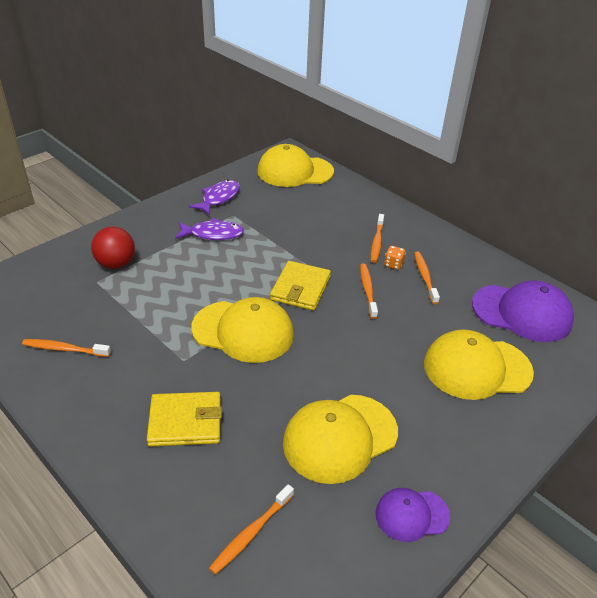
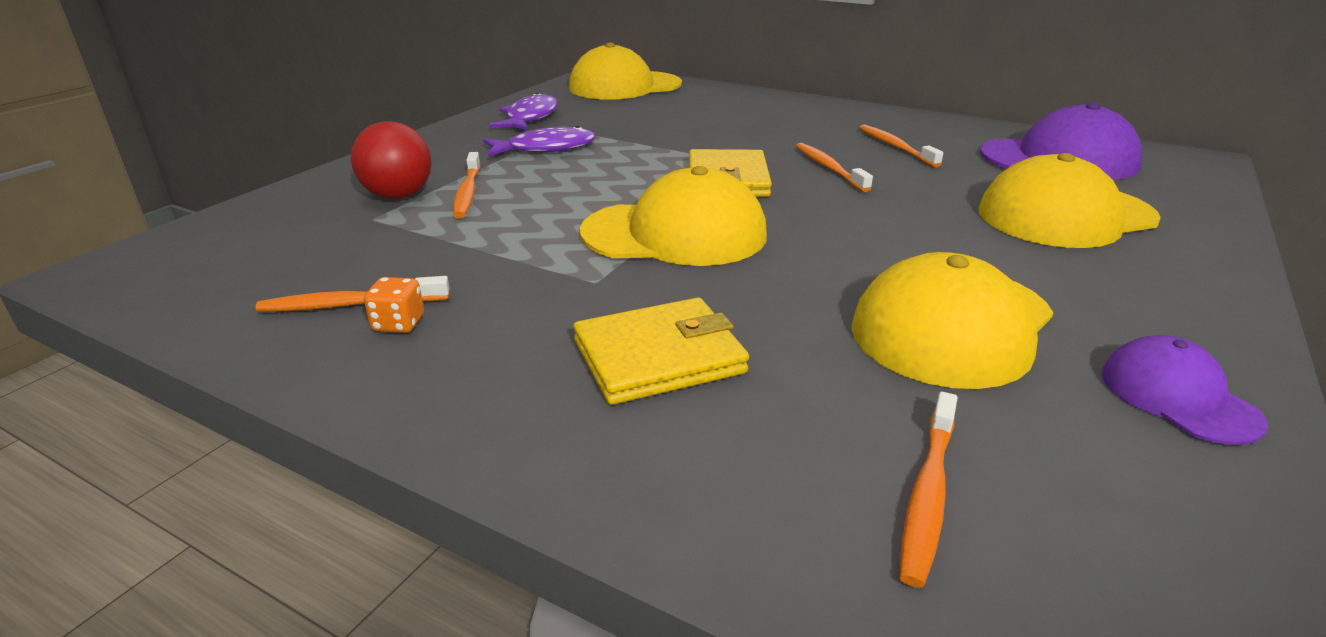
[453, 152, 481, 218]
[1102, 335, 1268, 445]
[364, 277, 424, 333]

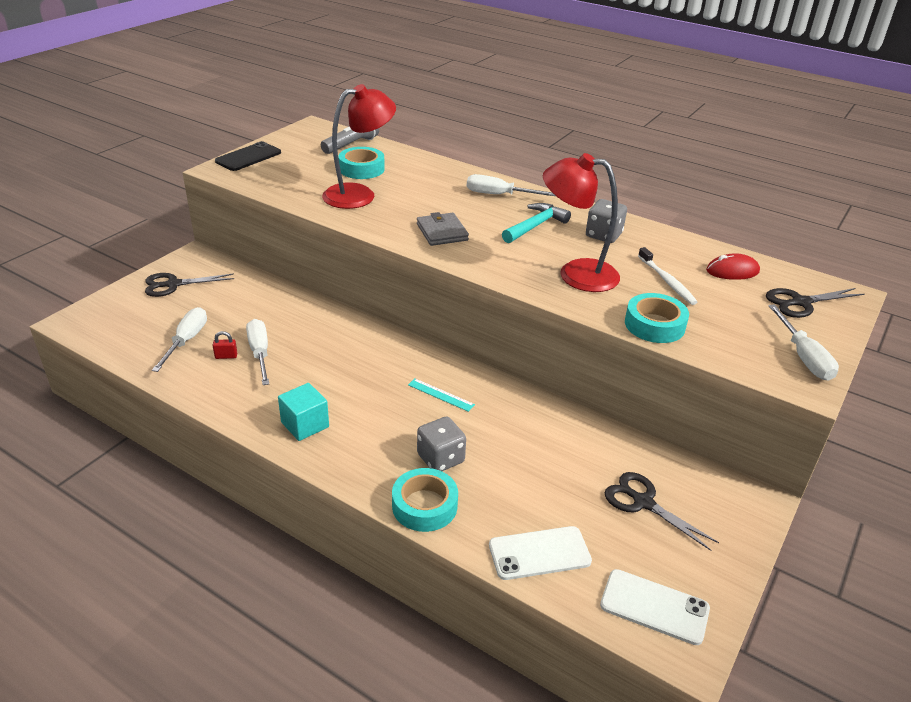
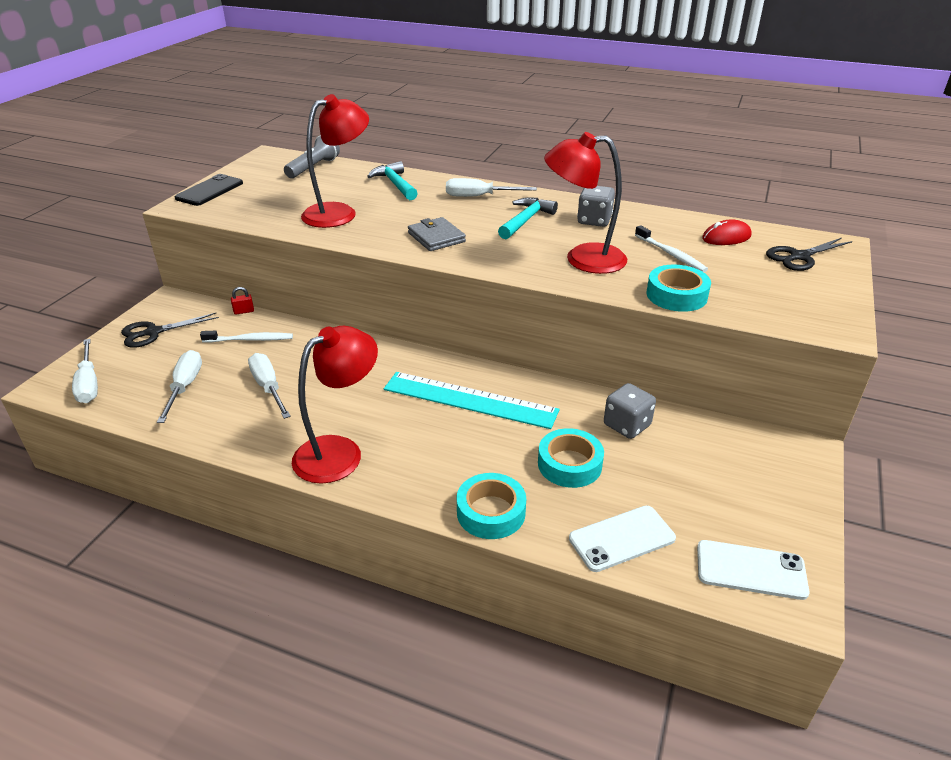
[231, 287, 254, 315]
[292, 326, 378, 484]
[538, 428, 604, 488]
[384, 372, 559, 429]
[604, 383, 656, 439]
[605, 472, 719, 551] (first image)
[72, 339, 98, 403]
[200, 331, 293, 343]
[367, 161, 418, 200]

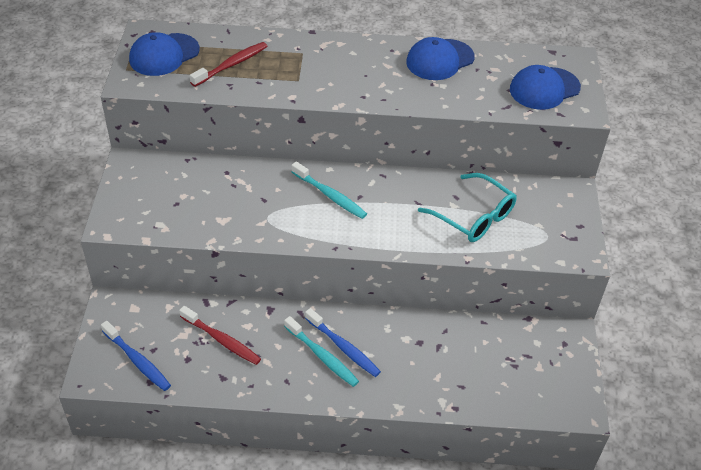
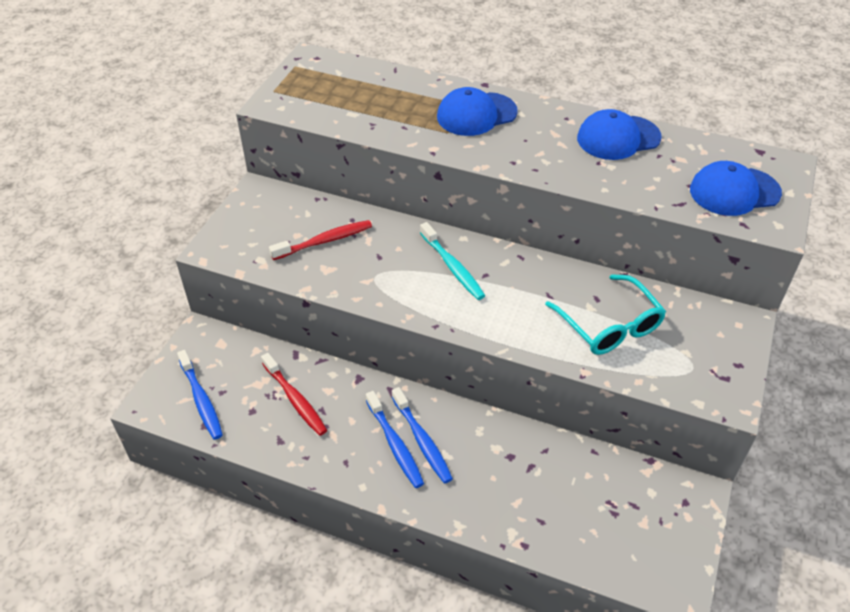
[437, 87, 518, 136]
[269, 220, 372, 260]
[366, 391, 424, 488]

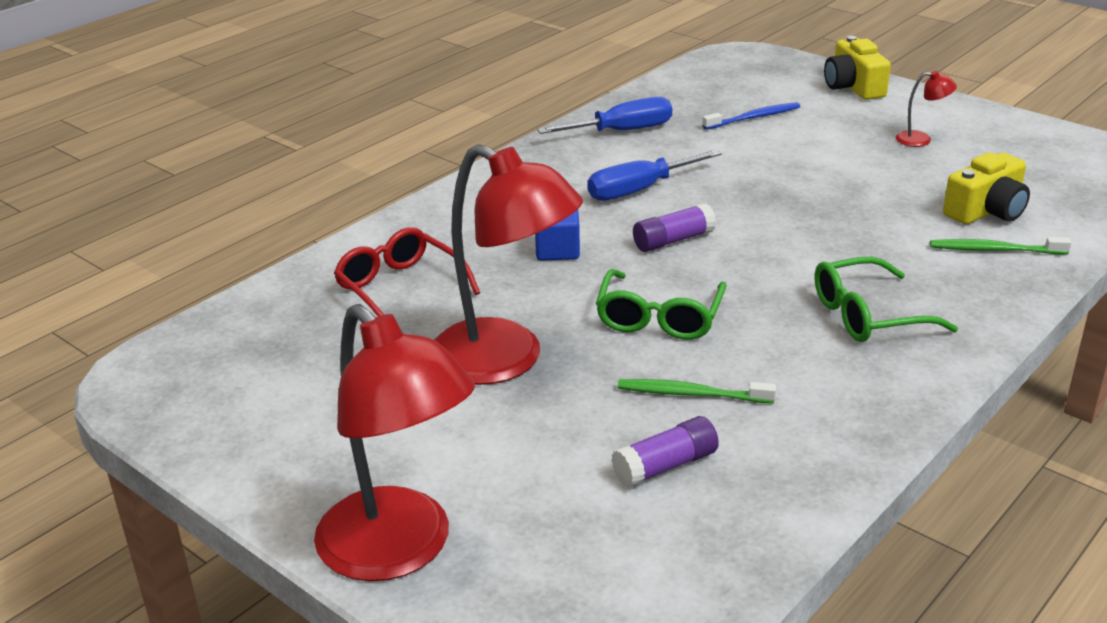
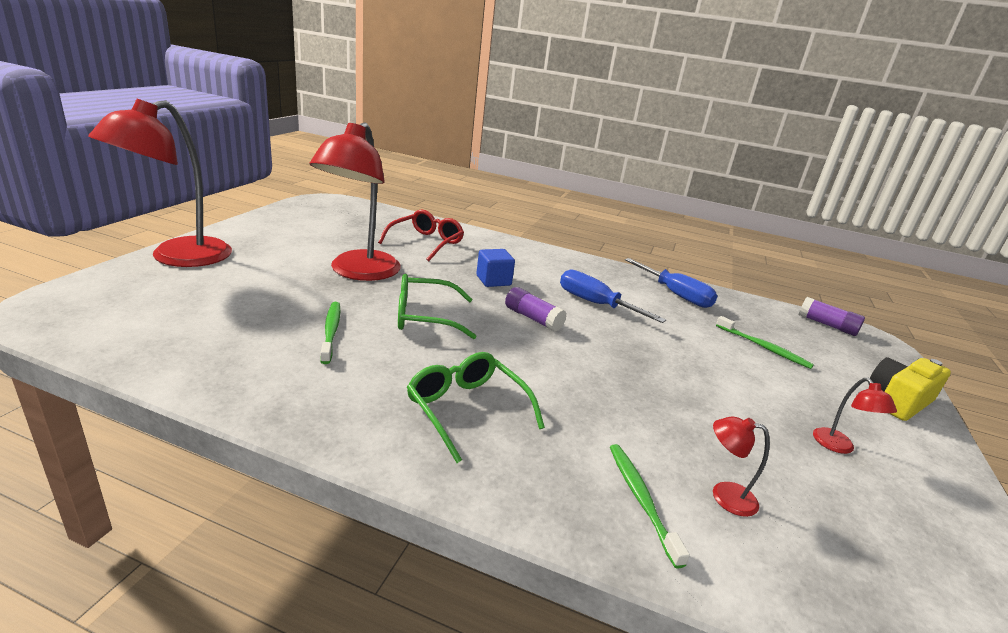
[799, 297, 865, 336]
[716, 316, 814, 369]
[713, 417, 770, 517]

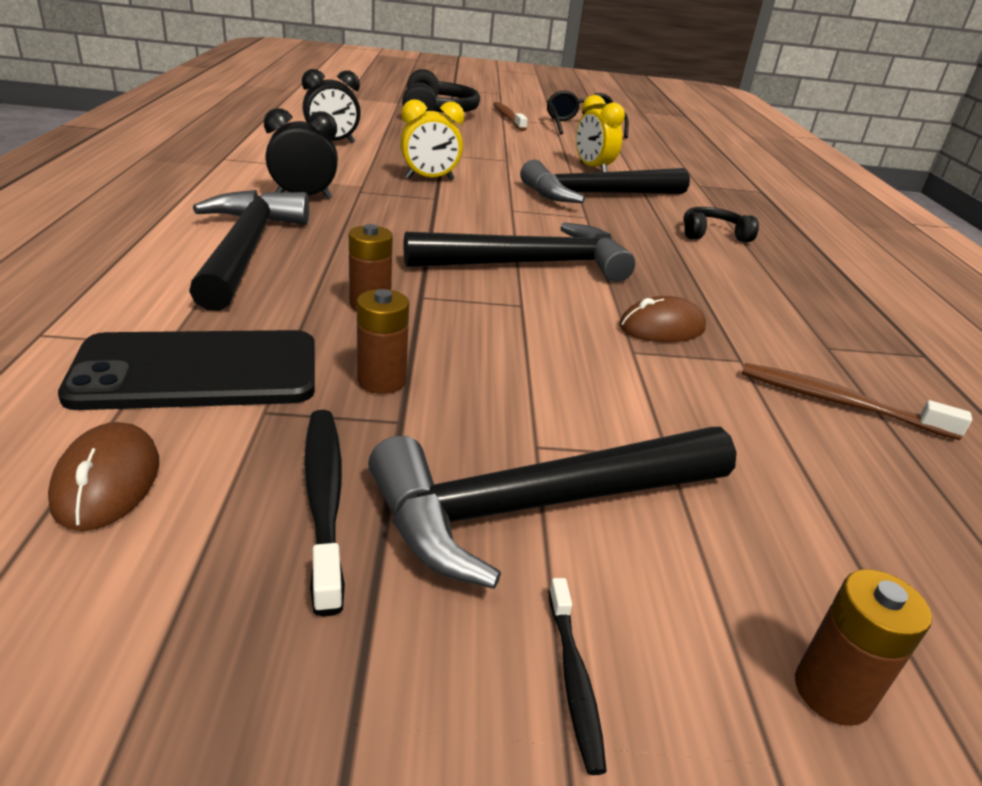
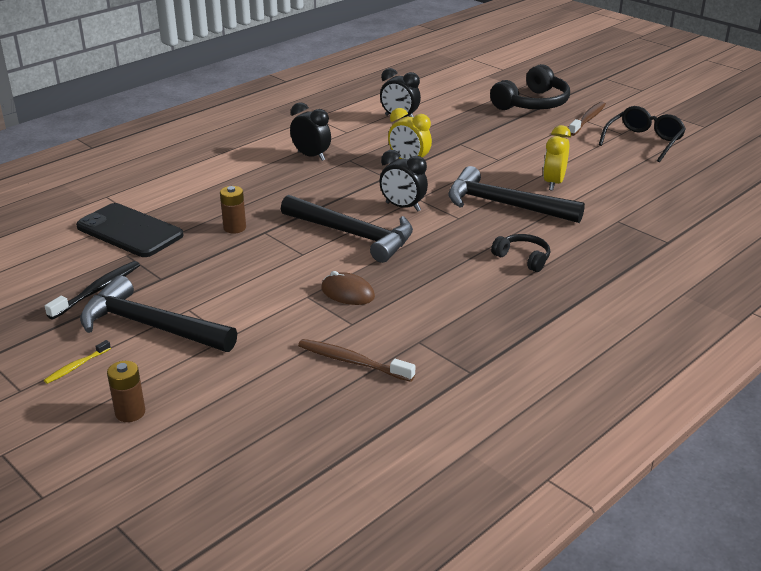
[48, 422, 159, 531] (first image)
[189, 190, 309, 311] (first image)
[357, 289, 409, 394] (first image)
[44, 340, 111, 384]
[298, 339, 415, 382]
[379, 150, 428, 212]

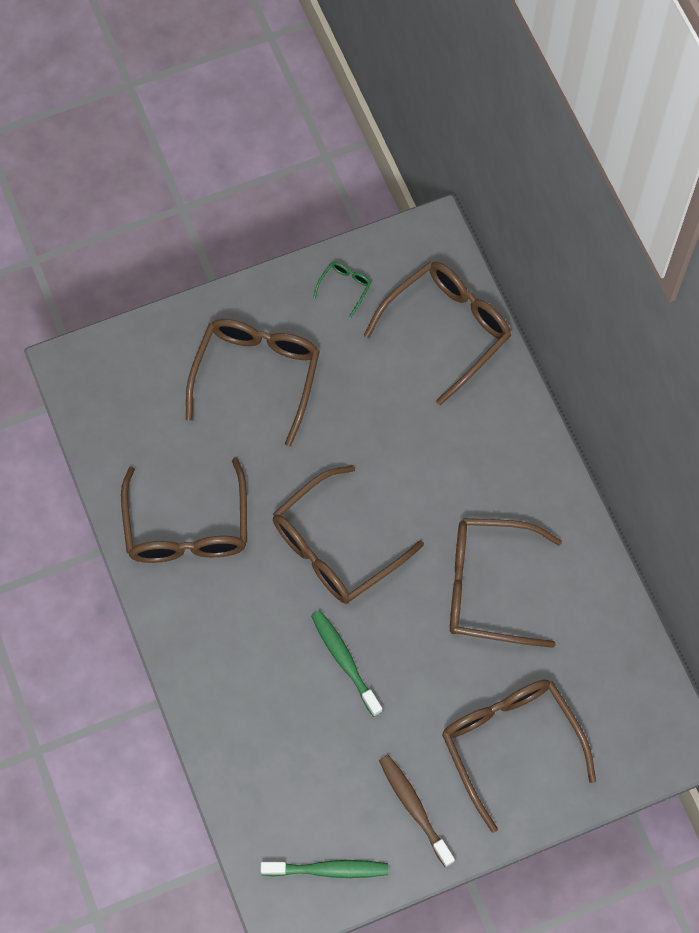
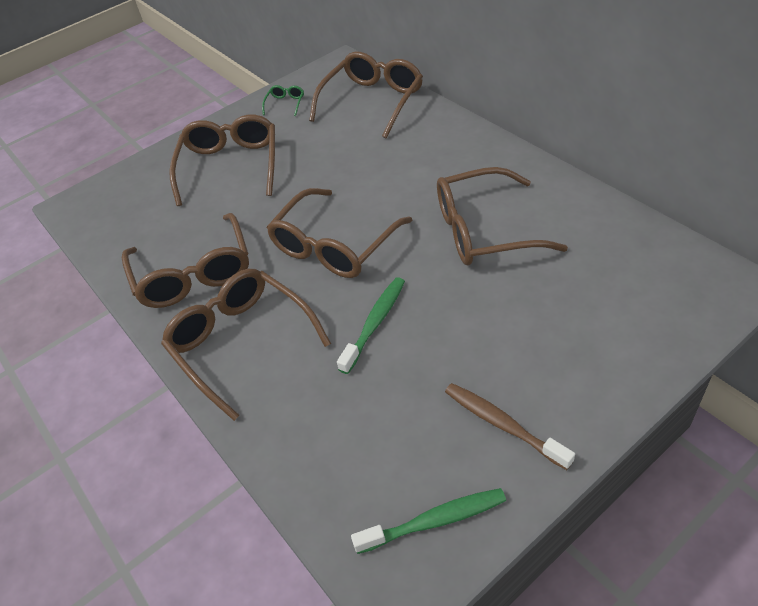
[337, 277, 405, 374]
[161, 269, 331, 421]

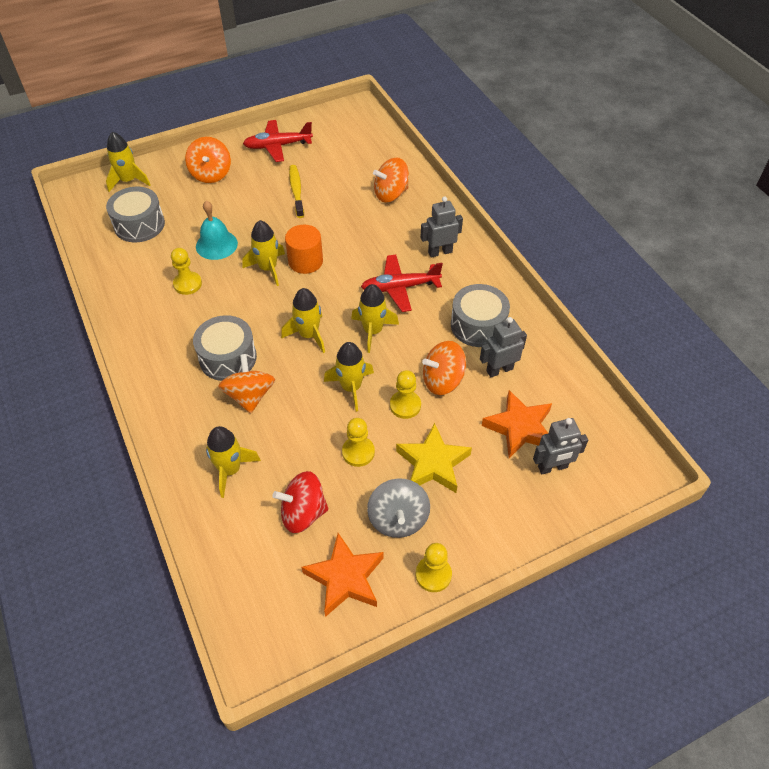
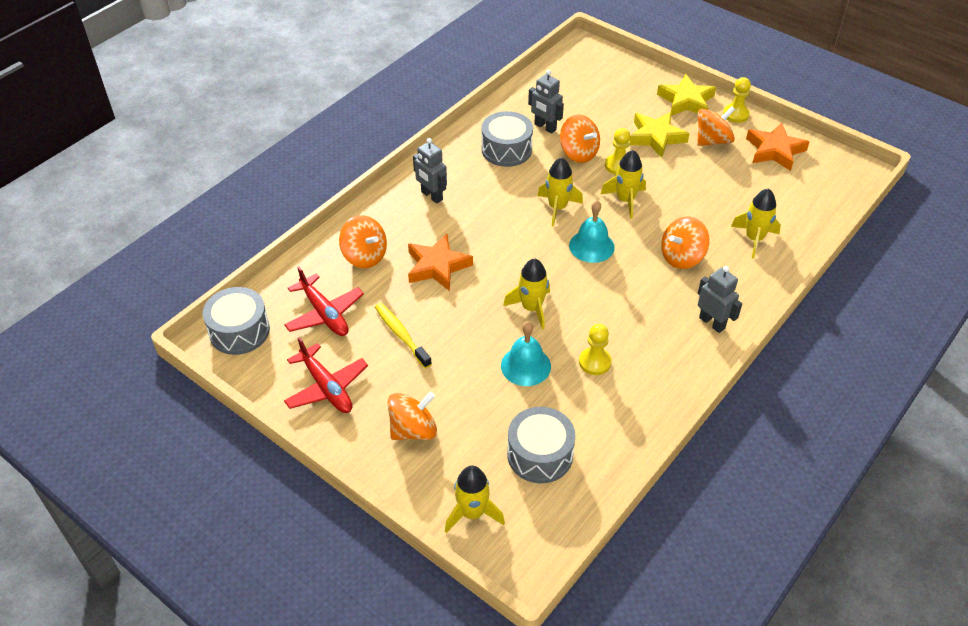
[203, 287, 270, 355]
[272, 471, 329, 533] (first image)
[569, 201, 615, 263]
[285, 225, 323, 274] (first image)
[375, 303, 432, 369]
[342, 418, 375, 467] (first image)
[284, 266, 364, 336]
[697, 106, 735, 146]
[408, 234, 473, 291]
[698, 266, 742, 333]
[657, 74, 716, 116]

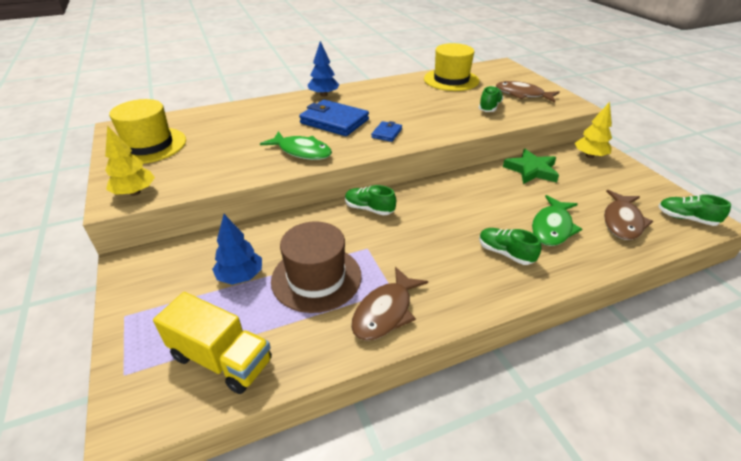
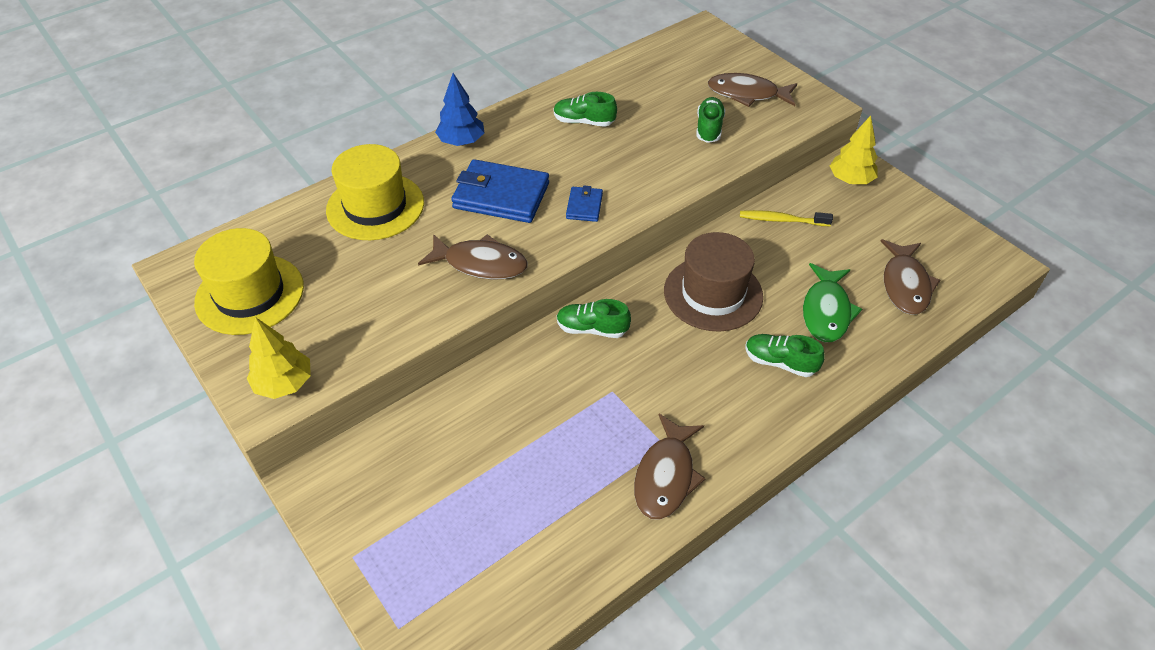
[153, 292, 272, 394] (first image)
[212, 214, 262, 285] (first image)
[418, 234, 528, 280]
[664, 232, 763, 332]
[326, 144, 424, 240]
[740, 210, 833, 226]
[554, 92, 617, 127]

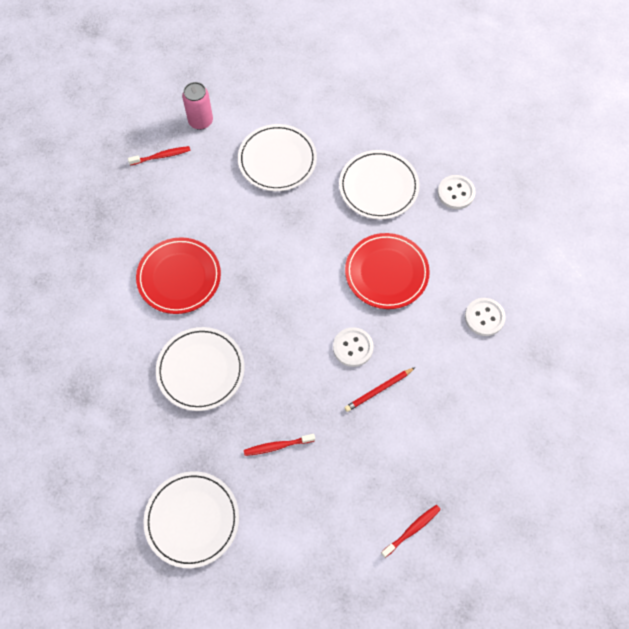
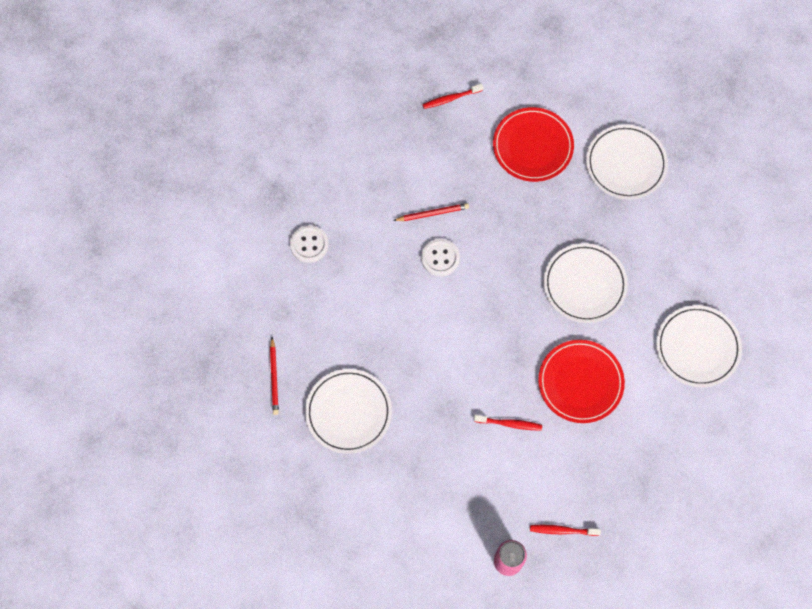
[656, 305, 742, 387]
[474, 415, 542, 431]
[493, 107, 574, 182]
[270, 337, 279, 415]

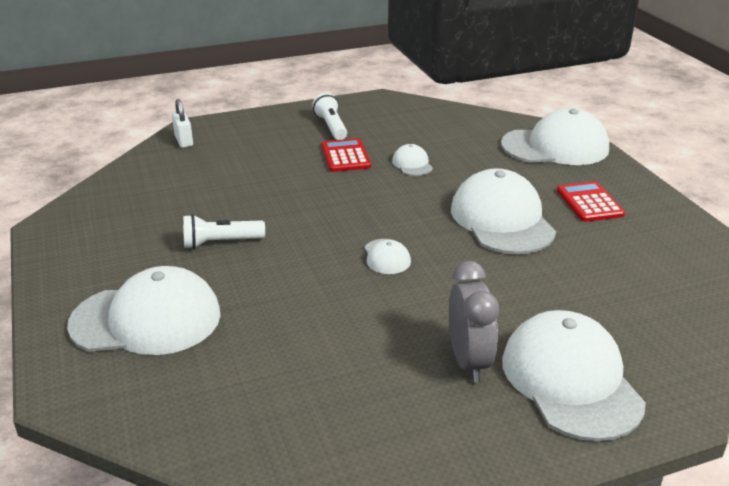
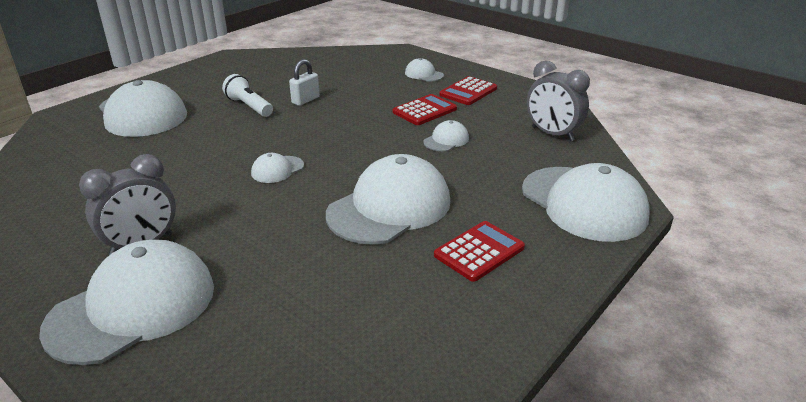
[289, 59, 320, 106]
[439, 76, 497, 105]
[405, 58, 444, 82]
[527, 60, 590, 141]

